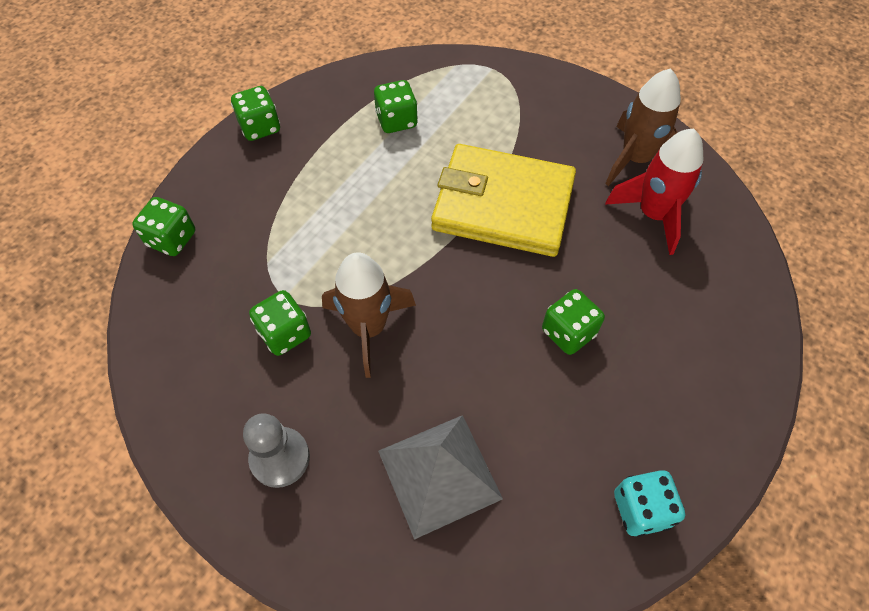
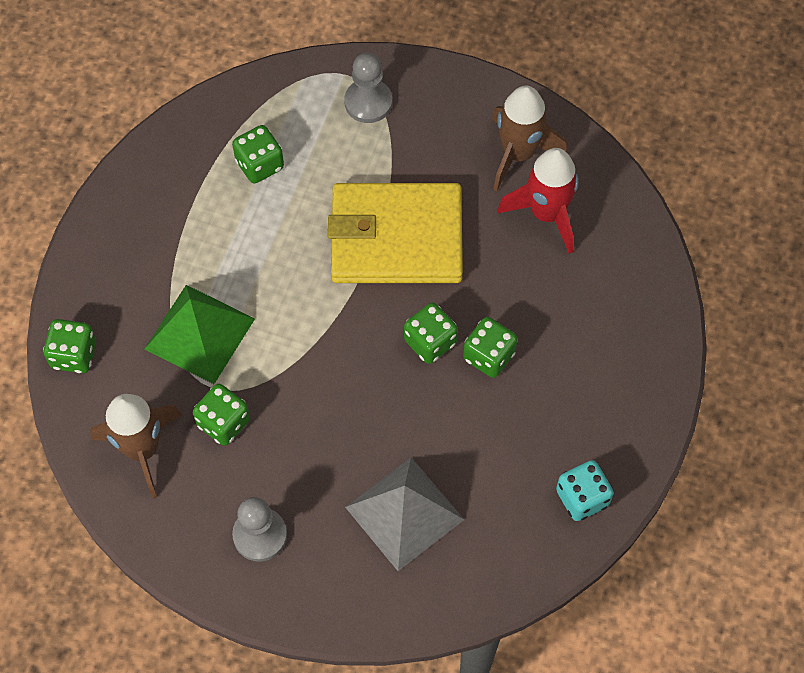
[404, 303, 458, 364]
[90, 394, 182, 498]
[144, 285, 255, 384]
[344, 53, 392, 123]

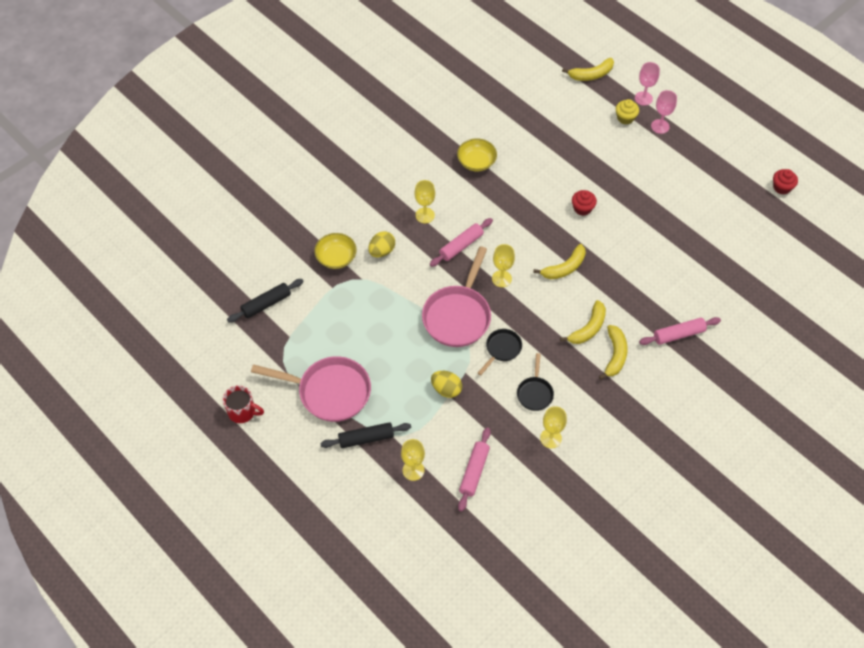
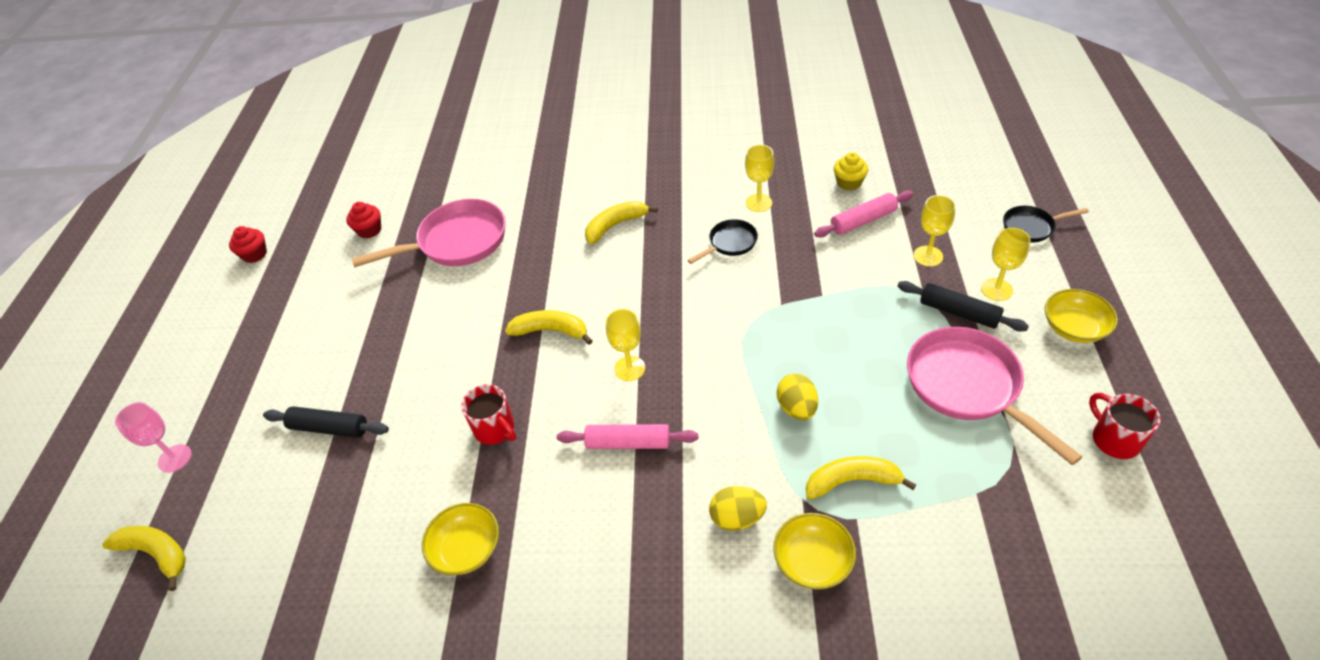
[263, 406, 389, 438]
[981, 228, 1031, 301]
[352, 199, 506, 267]
[777, 374, 818, 420]
[1003, 206, 1089, 242]
[806, 456, 916, 500]
[346, 202, 381, 239]
[834, 152, 868, 191]
[639, 317, 721, 345] (first image)
[651, 90, 677, 134] (first image)
[461, 384, 516, 445]
[1045, 289, 1118, 343]

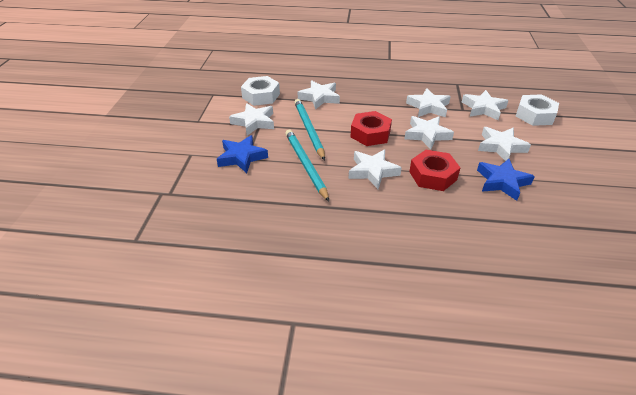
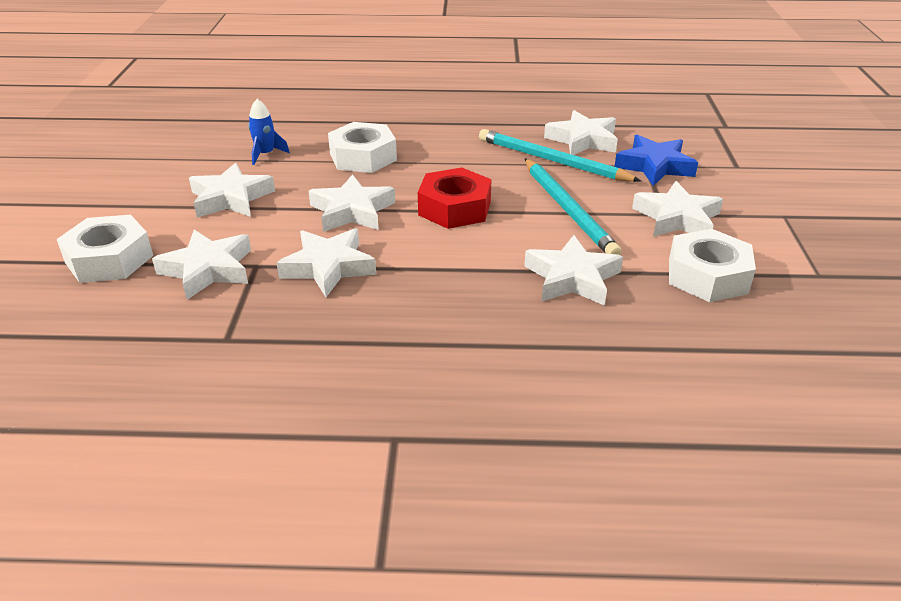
[479, 129, 641, 182]
[544, 110, 618, 155]
[328, 122, 397, 173]
[248, 99, 290, 165]

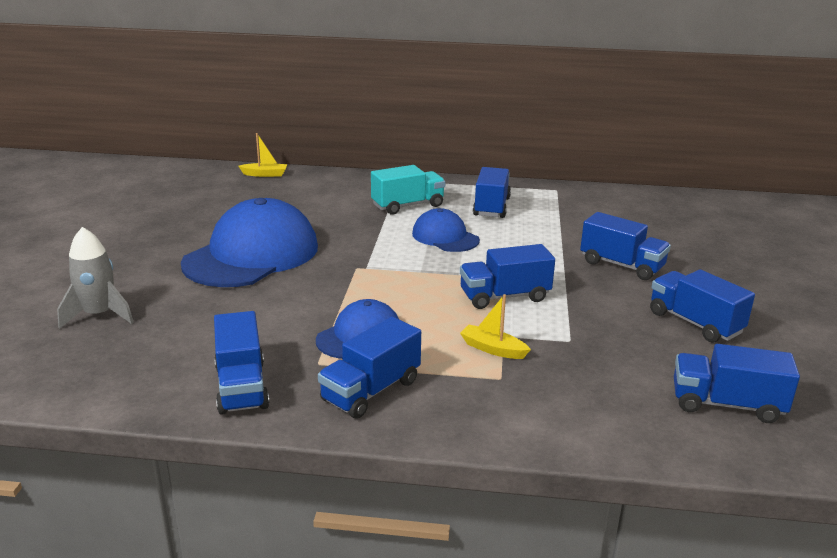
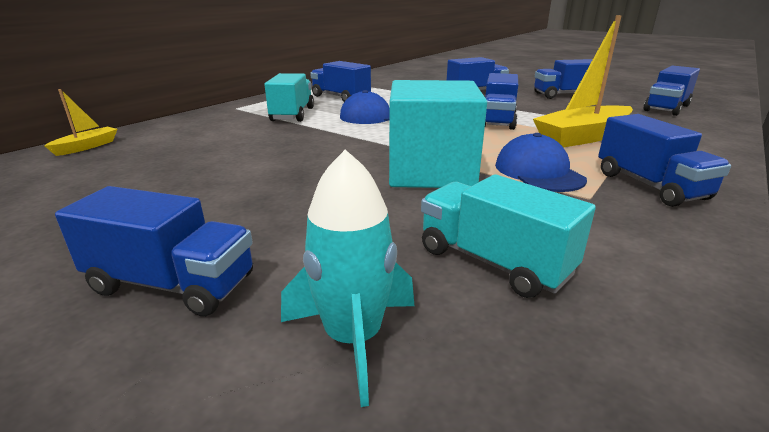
[281, 149, 414, 407]
[181, 198, 318, 287] (first image)
[55, 186, 253, 316]
[533, 15, 633, 148]
[389, 80, 487, 188]
[421, 174, 596, 298]

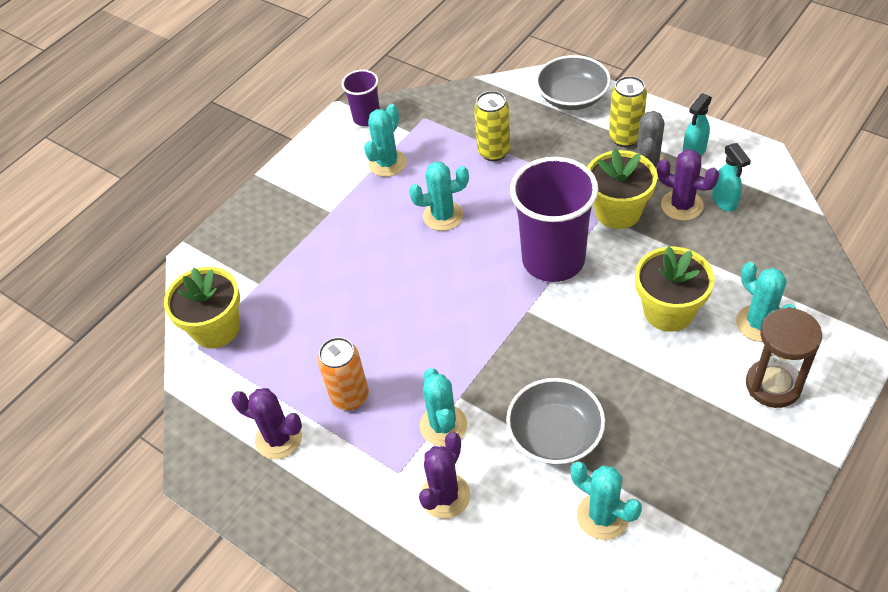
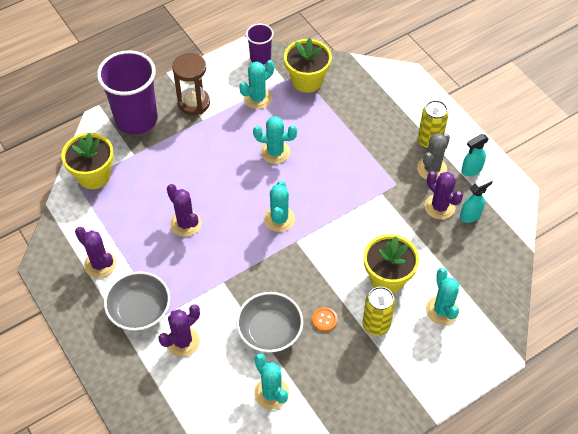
[317, 337, 369, 410] (first image)
[264, 181, 295, 232]
[362, 287, 395, 336]
[97, 50, 158, 135]
[104, 271, 170, 331]
[284, 38, 332, 93]
[460, 177, 493, 223]
[172, 53, 210, 115]
[167, 184, 201, 237]
[312, 307, 338, 331]

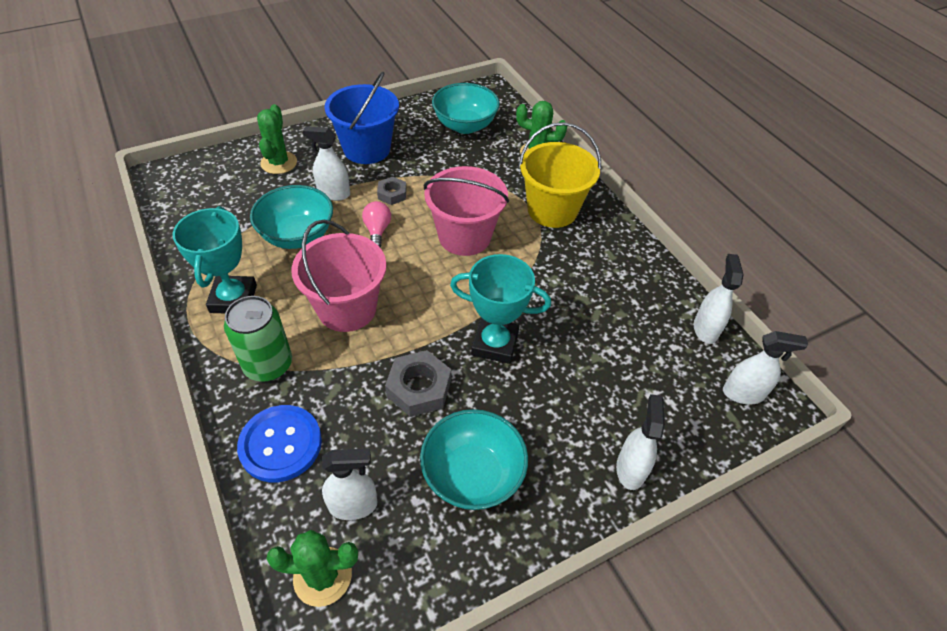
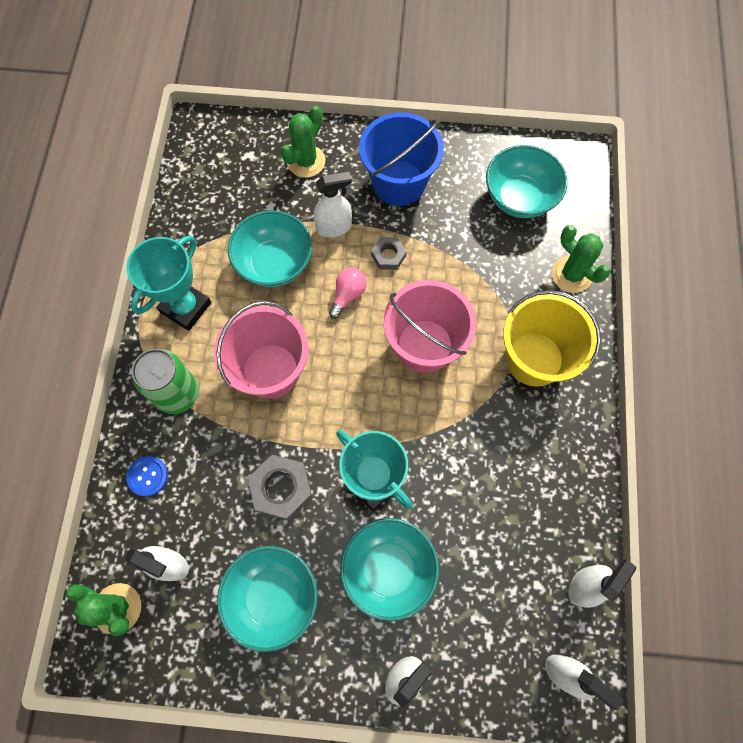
[127, 456, 168, 497]
[314, 172, 352, 237]
[340, 518, 439, 621]

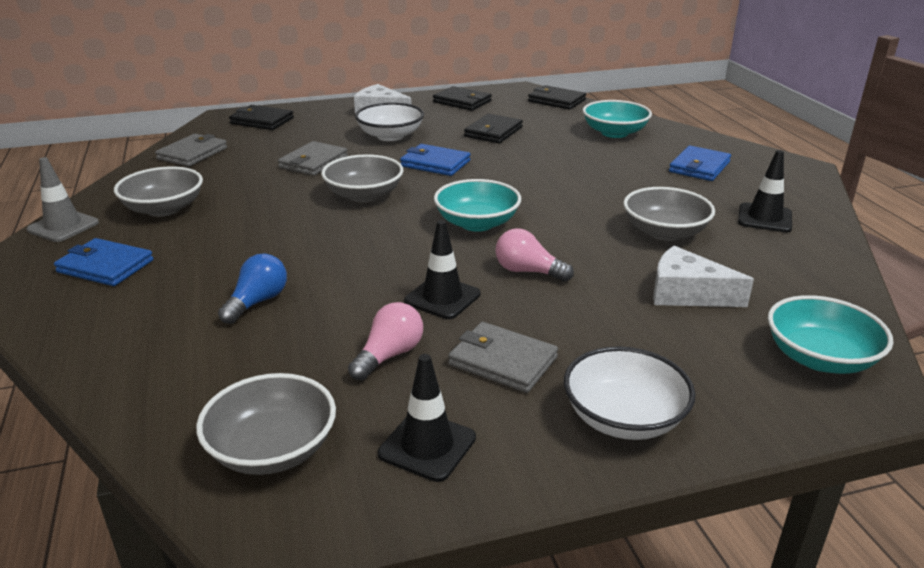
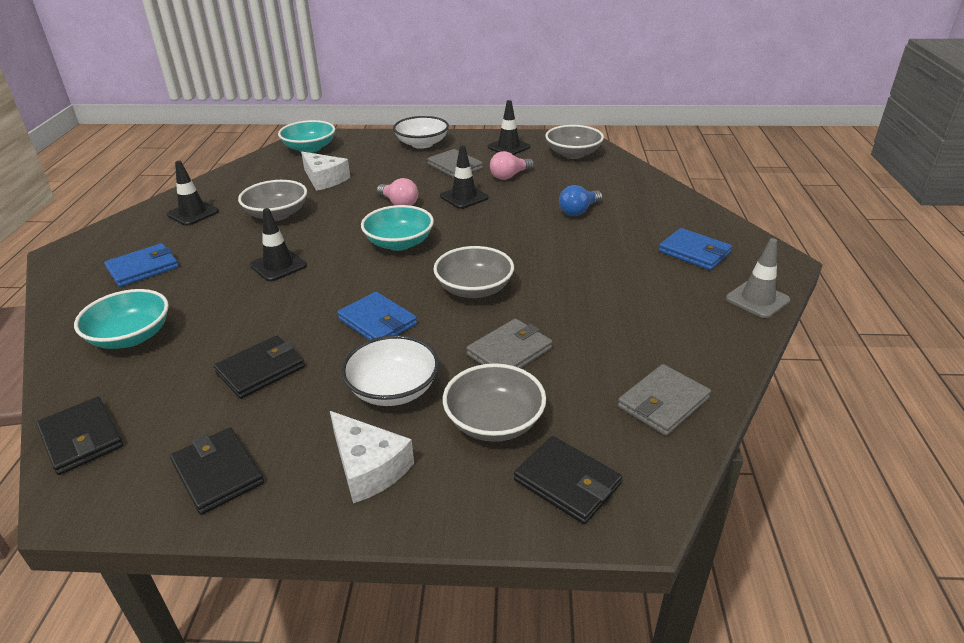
[443, 364, 546, 442]
[250, 208, 307, 282]

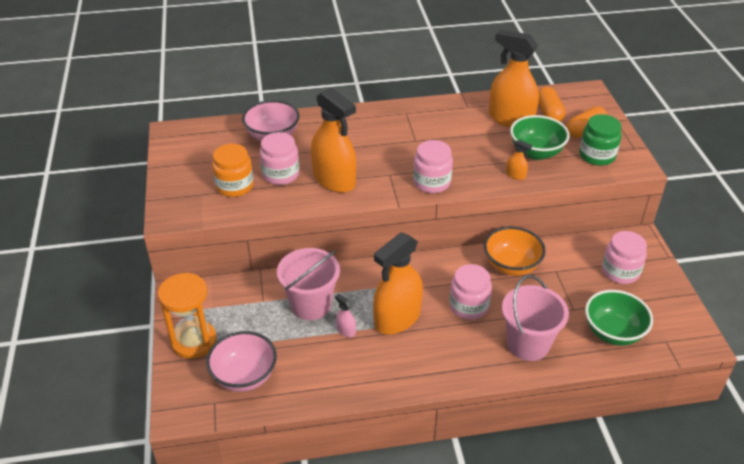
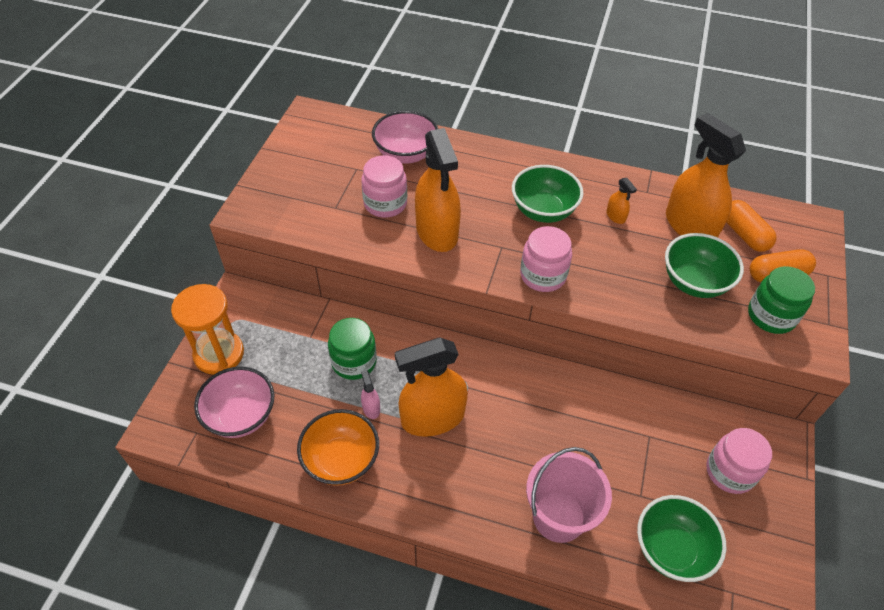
[212, 144, 254, 197] (first image)
[328, 318, 377, 380]
[449, 264, 492, 320] (first image)
[297, 409, 379, 486]
[606, 178, 637, 224]
[726, 200, 777, 252]
[512, 165, 584, 223]

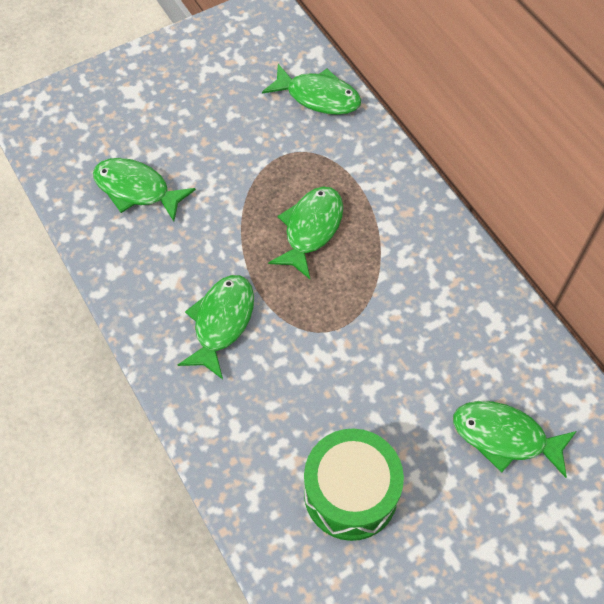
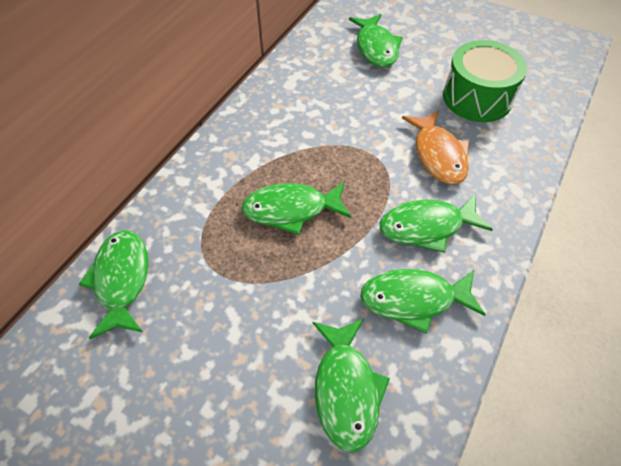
[360, 269, 486, 334]
[402, 110, 469, 184]

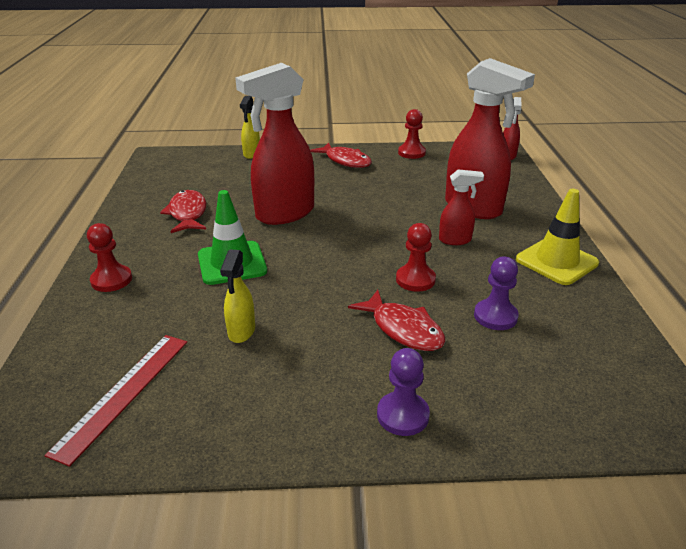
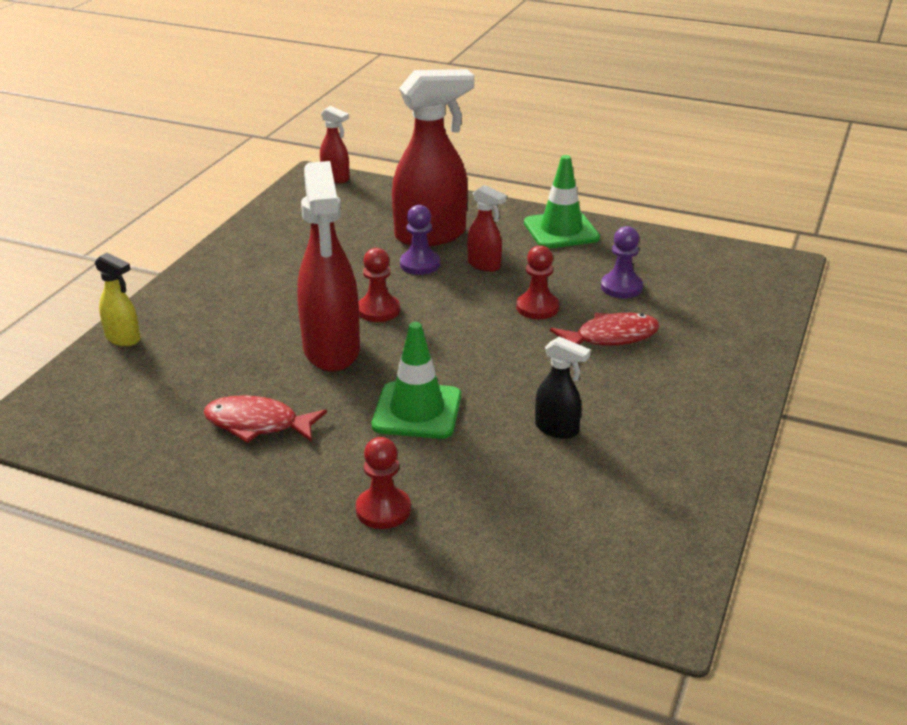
[45, 335, 187, 467] (first image)
[535, 336, 591, 439]
[310, 142, 372, 168] (first image)
[400, 205, 440, 275]
[358, 248, 400, 322]
[467, 185, 507, 272]
[524, 155, 600, 249]

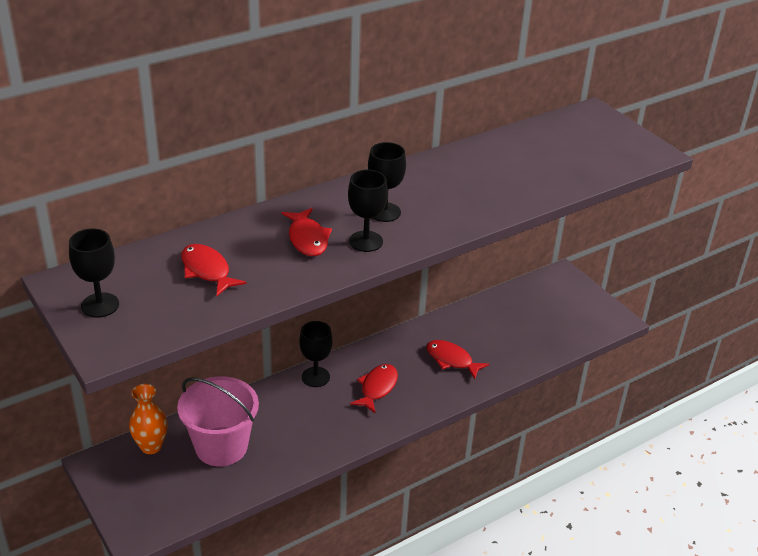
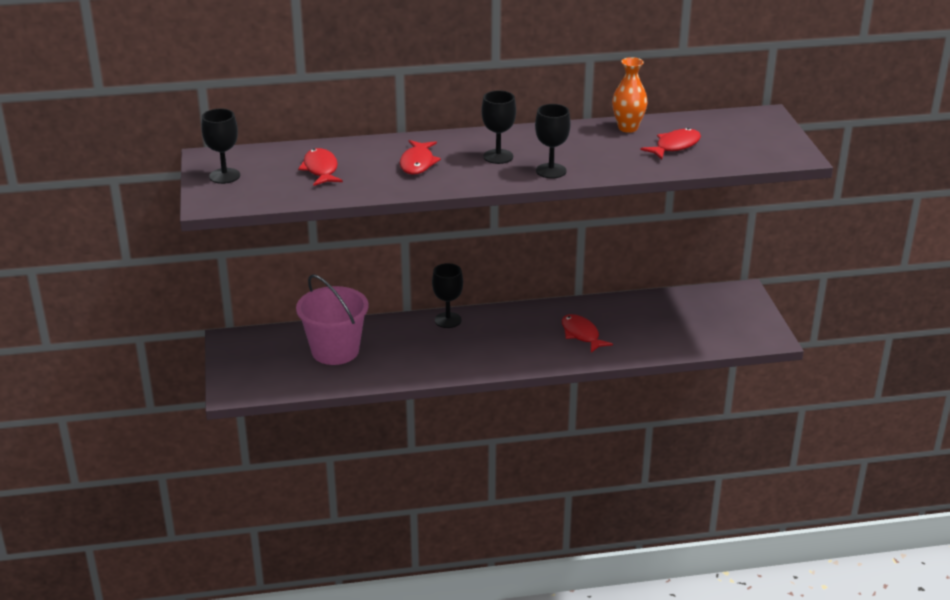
[612, 57, 647, 133]
[535, 104, 571, 179]
[640, 128, 701, 160]

